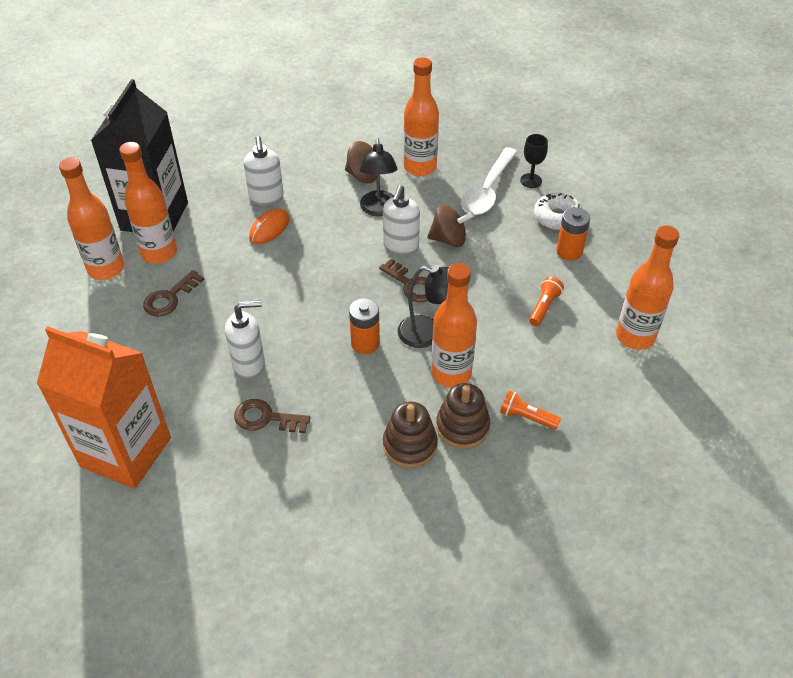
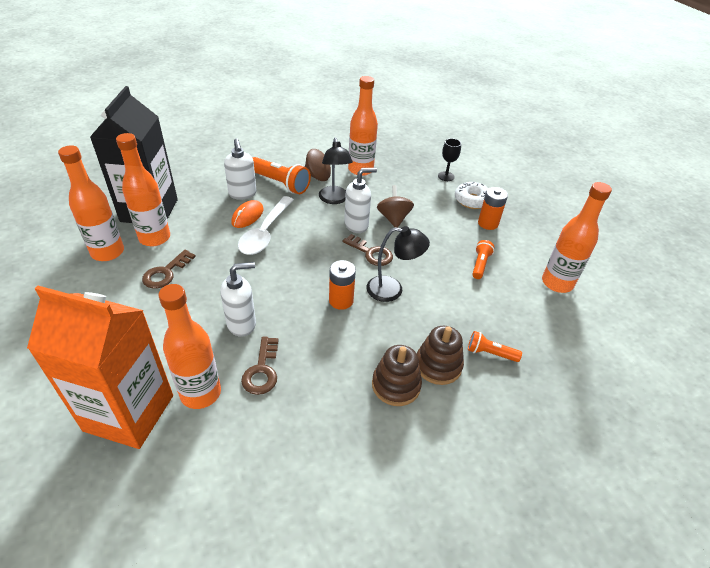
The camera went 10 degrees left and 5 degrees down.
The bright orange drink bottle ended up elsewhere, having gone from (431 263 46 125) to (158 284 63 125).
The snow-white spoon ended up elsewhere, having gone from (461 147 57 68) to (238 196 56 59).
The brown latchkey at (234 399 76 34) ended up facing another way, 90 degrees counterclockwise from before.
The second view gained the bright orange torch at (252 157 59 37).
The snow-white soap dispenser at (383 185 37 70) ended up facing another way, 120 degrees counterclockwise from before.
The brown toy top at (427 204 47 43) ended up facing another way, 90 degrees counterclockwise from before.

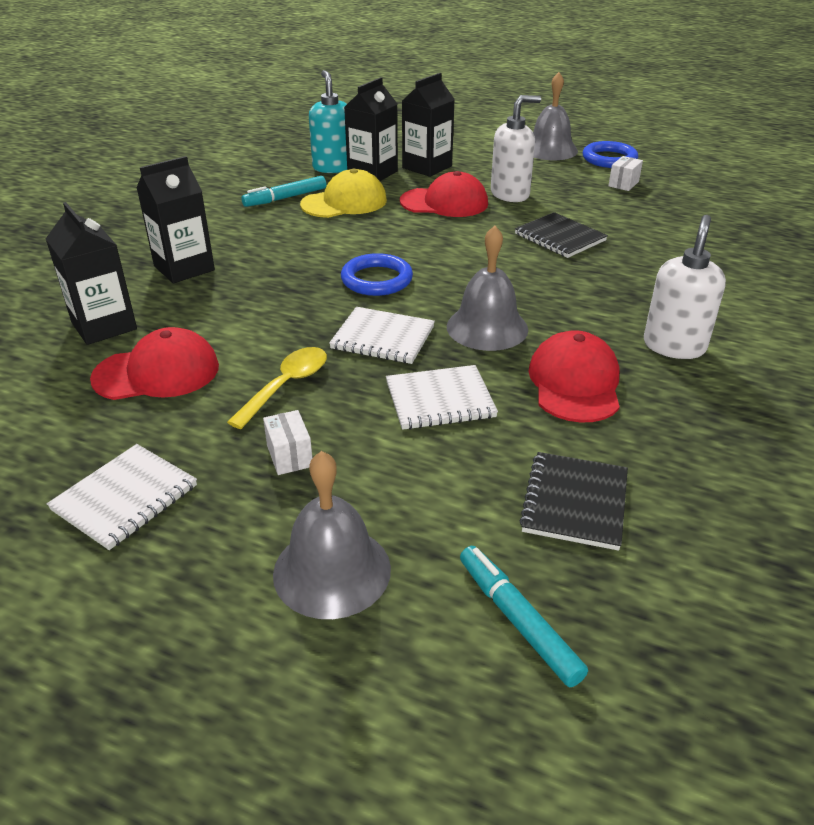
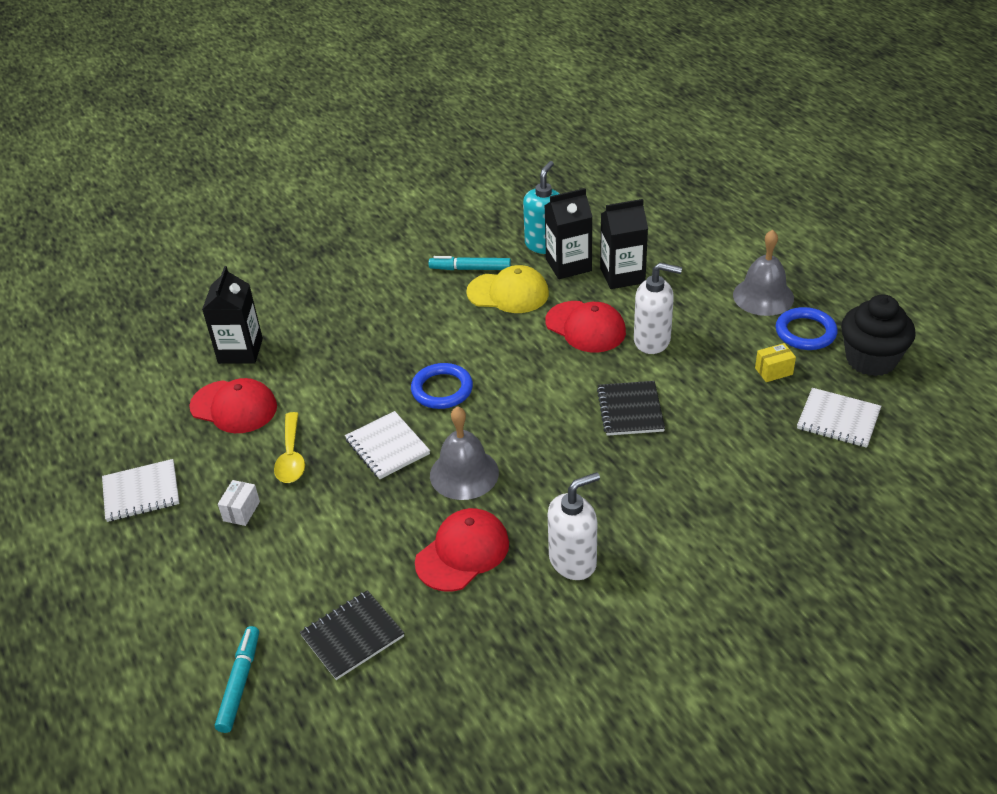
The camera went 40 degrees right and 5 degrees up.
The yellow spoon at (227 347 100 82) ended up facing another way, 105 degrees clockwise from before.
What was the snow-white package at (608 156 35 35) turned into the yellow package at (755 343 41 39).
The snow-white exercise book ended up elsewhere, having gone from (386 365 112 65) to (797 388 84 60).
The second view gained the black muffin at (841 294 75 82).
The second view lost the black carton at (137 156 78 128).
The second view lost the gray bell at (273 451 118 168).

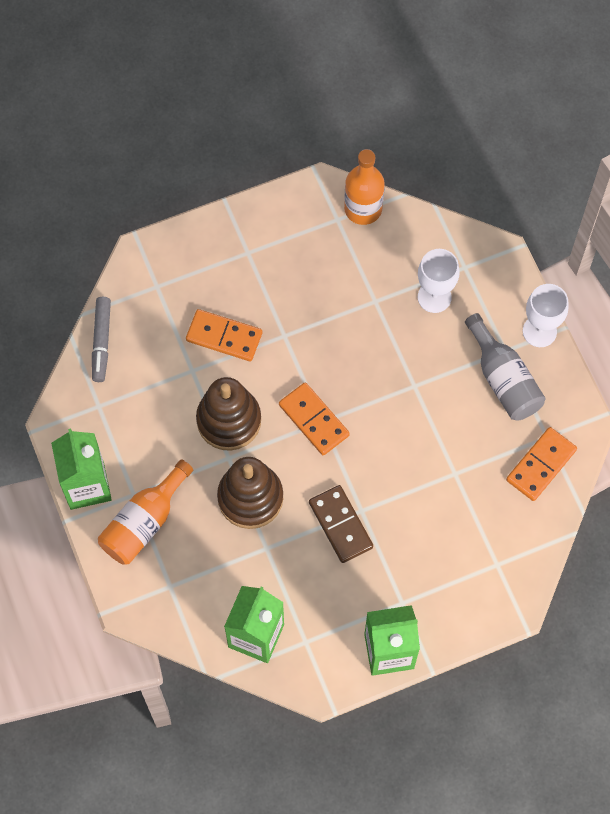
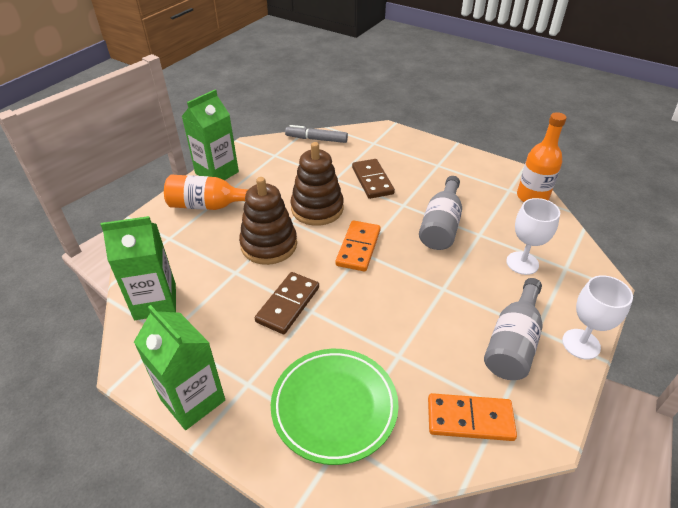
The camera went 55 degrees right and 25 degrees down.
The second view gained the green dinner plate at (271 349 127 116).
The gray marker at (92 297 19 85) ended up facing another way, 45 degrees clockwise from before.
What was the bright orange domino tile at (186 309 76 52) turned into the brown domino tile at (352 159 43 40).
The second view gained the gray drink bottle at (419 176 43 74).

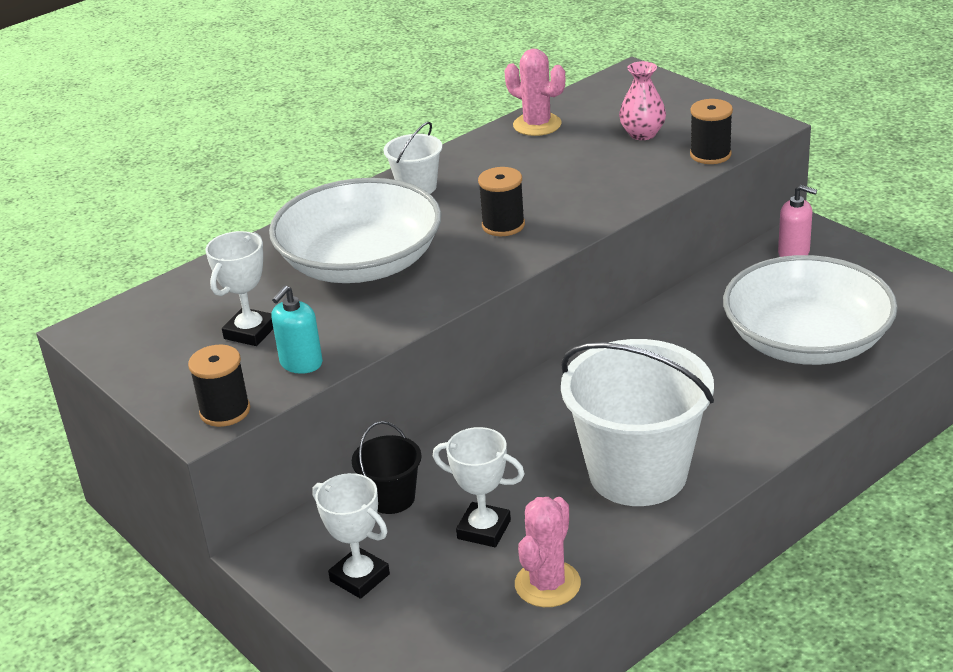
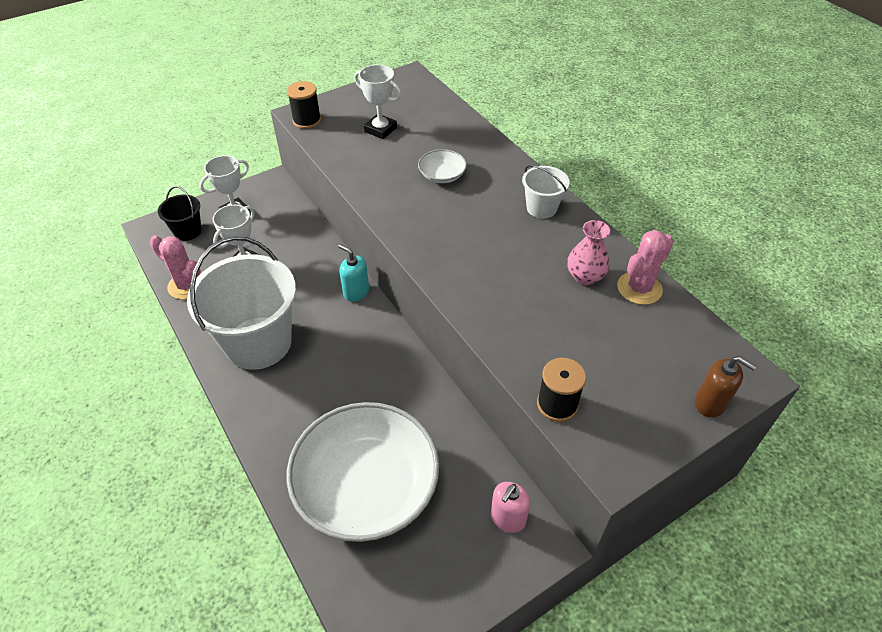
The camera went 95 degrees right and 15 degrees up.
The black bucket ended up elsewhere, having gone from (352 421 69 93) to (158 186 44 55).
The turquoise soap dispenser ended up elsewhere, having gone from (272 285 51 89) to (338 244 31 58).
The size of the snow-white serving bowl at (269 178 173 105) changed by a factor of 0.41.
The rosy flower vase ended up elsewhere, having gone from (619 61 47 79) to (567 220 43 65).
The second view gained the brown soap dispenser at (695 356 62 62).
The second view lost the black reel of thread at (478 167 47 69).

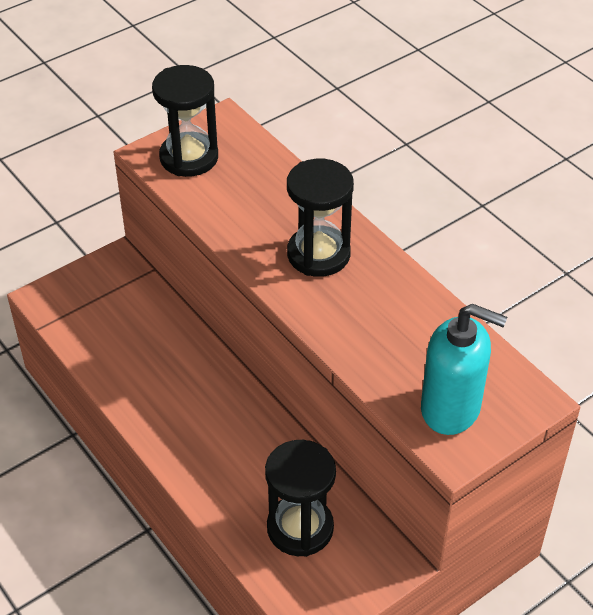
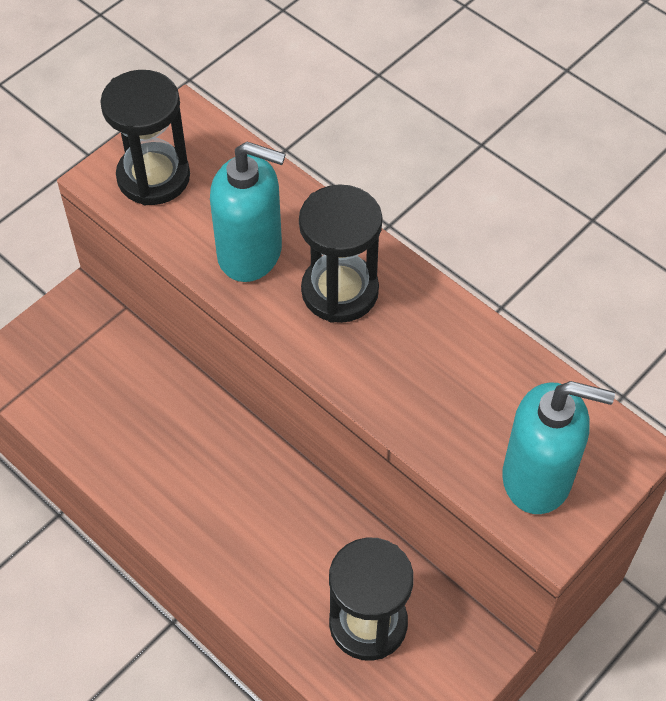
The camera went 10 degrees left and 10 degrees up.
The second view gained the turquoise soap dispenser at (210 142 76 140).

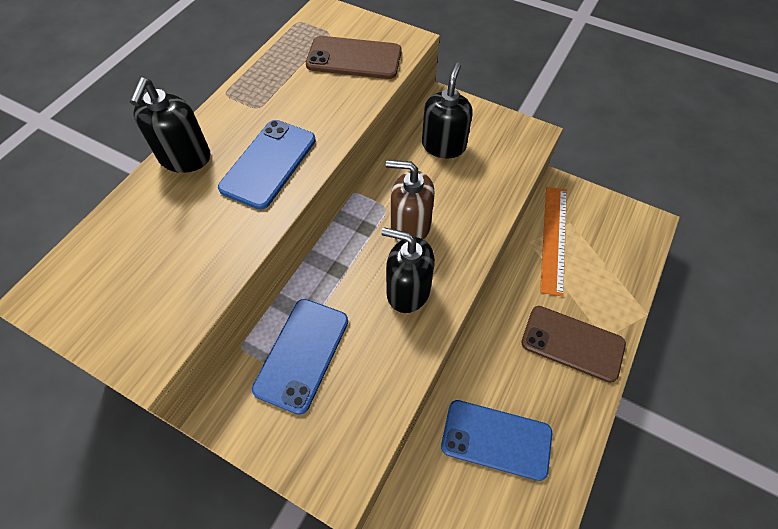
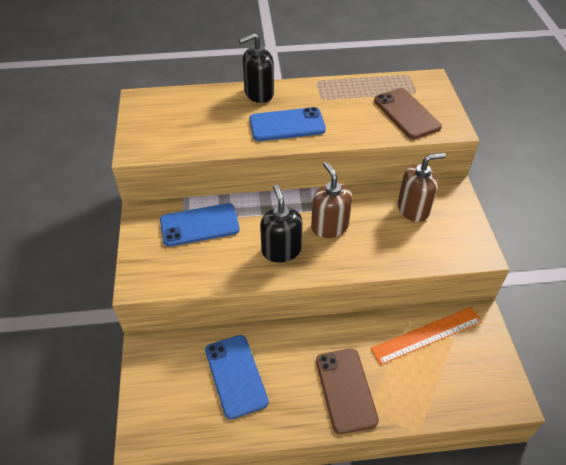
The camera went 55 degrees right and 10 degrees down.
What was the black soap dispenser at (422 63 51 95) turned into the brown soap dispenser at (398 153 48 69).

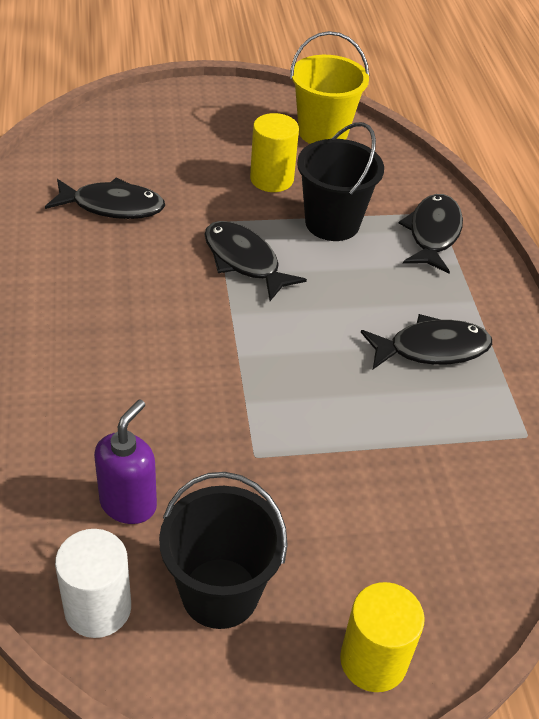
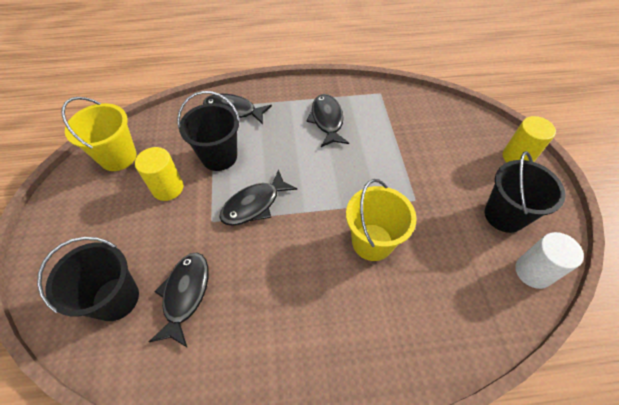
The camera went 85 degrees left and 10 degrees up.
The second view gained the black bucket at (37 237 102 84).
The second view gained the yellow bucket at (346 179 70 82).
The second view lost the royal purple soap dispenser at (94 399 63 125).

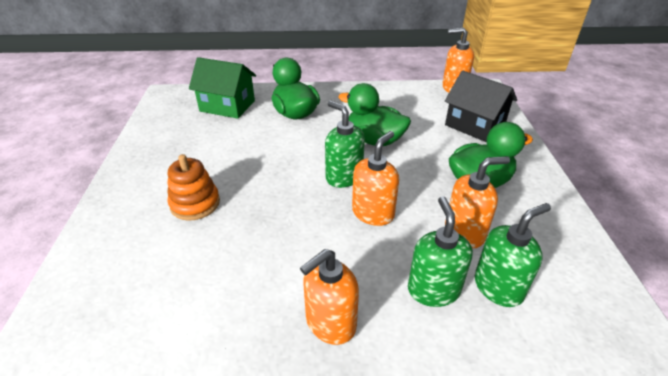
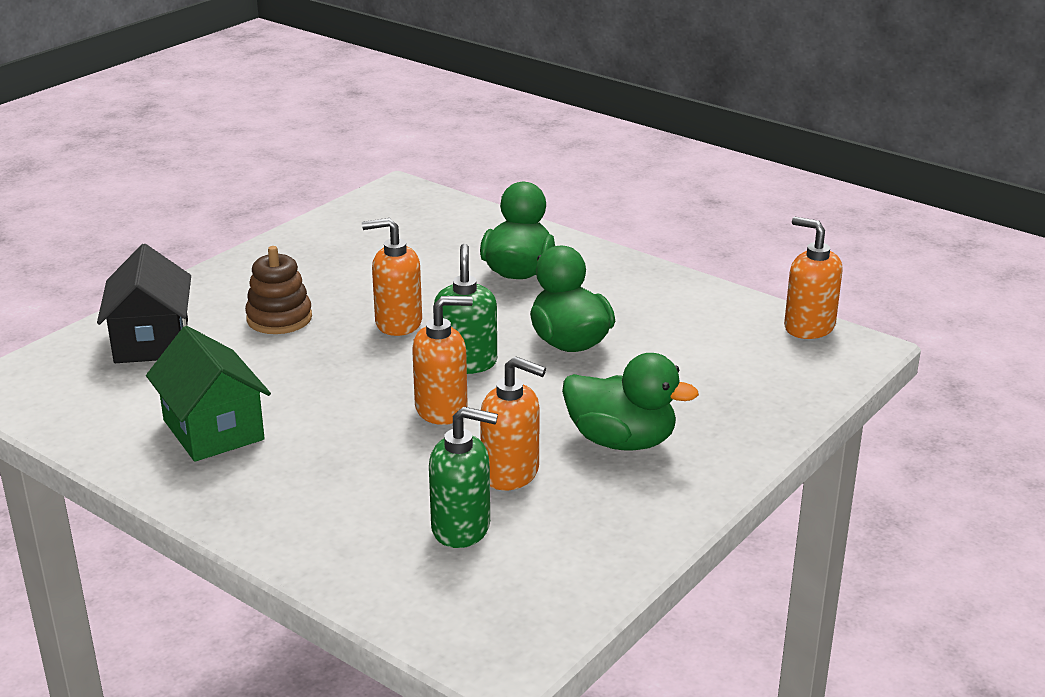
The camera went 40 degrees right and 10 degrees down.
The black house ended up elsewhere, having gone from (445 70 72 72) to (97 244 94 119).
The green house ended up elsewhere, having gone from (189 57 67 62) to (146 326 125 136).
What was the bright orange stacking toy at (168 154 52 67) turned into the brown stacking toy at (245 246 67 88).
The bright orange soap dispenser ended up elsewhere, having gone from (300 249 59 96) to (362 218 60 118).
The second view lost the green soap dispenser at (408 196 65 111).

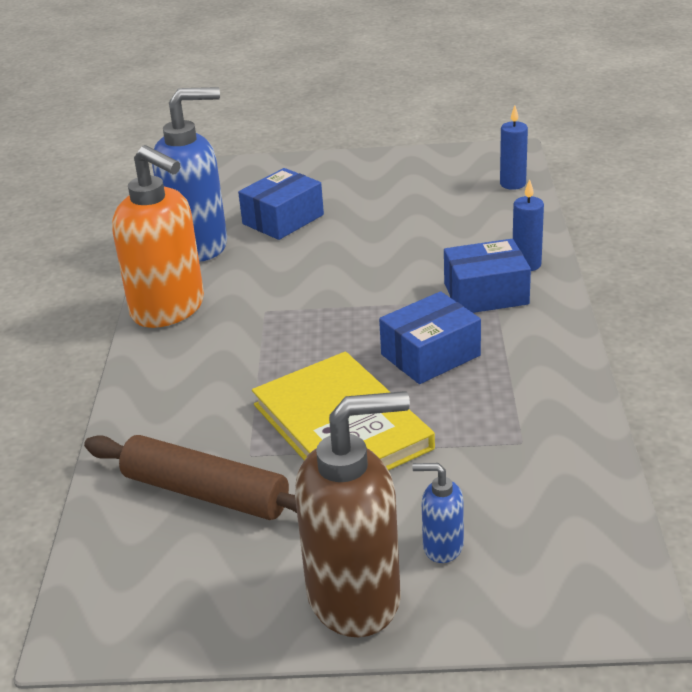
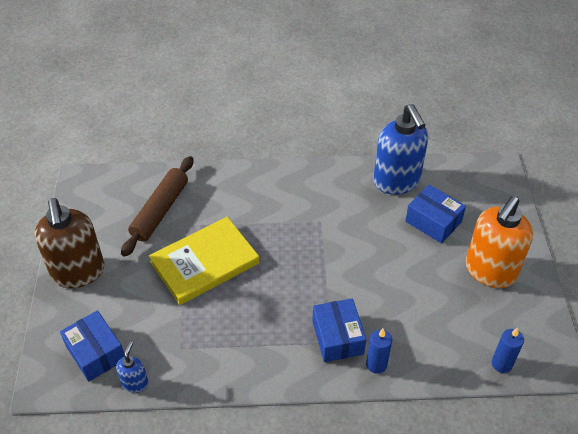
The camera went 85 degrees right and 15 degrees up.
The royal blue package ended up elsewhere, having gone from (379 291 102 93) to (60 310 64 72).
The royal blue soap dispenser ended up elsewhere, having gone from (412 463 52 100) to (116 341 32 52).
The bright orange soap dispenser ended up elsewhere, having gone from (112 145 92 183) to (466 196 67 92).

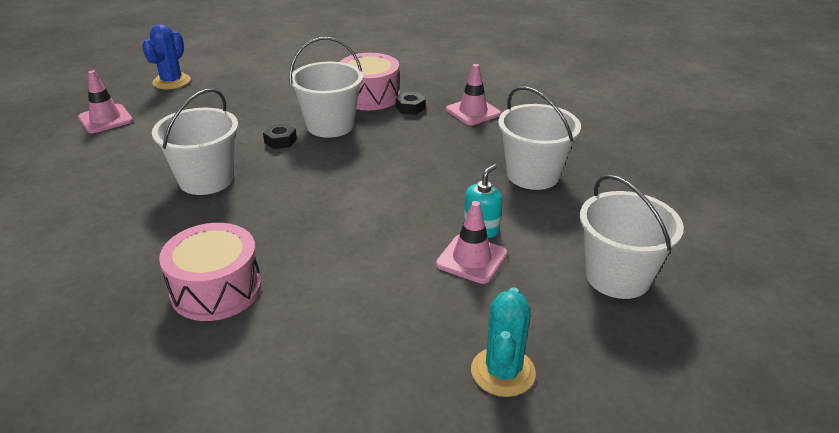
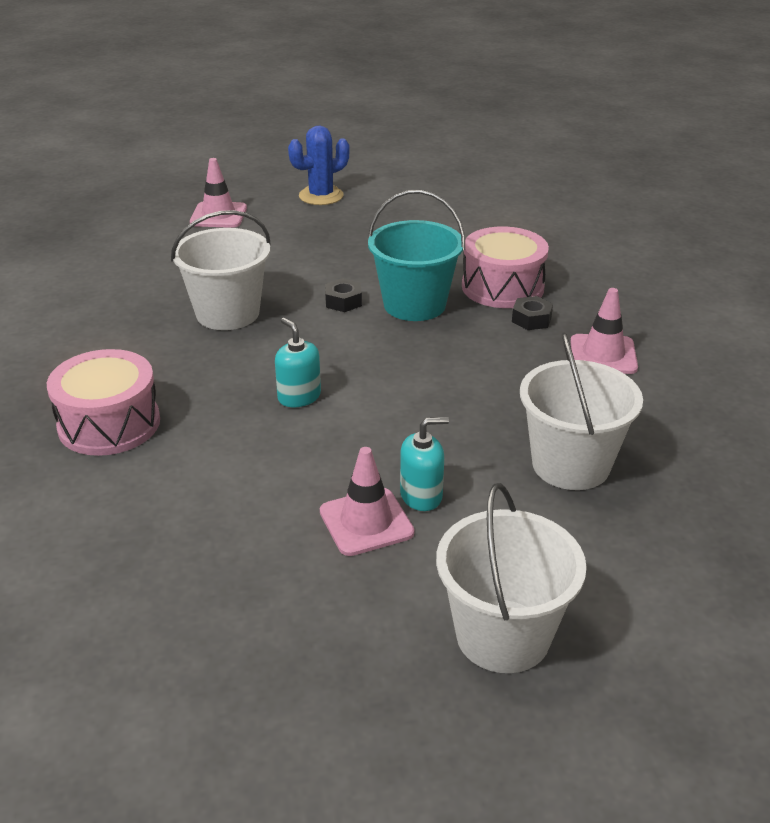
The camera went 40 degrees right and 0 degrees up.
The second view gained the turquoise soap dispenser at (275 318 46 89).
What was the snow-white bucket at (289 37 74 101) turned into the turquoise bucket at (368 190 97 131).
The second view lost the turquoise saguaro cactus at (471 287 65 110).

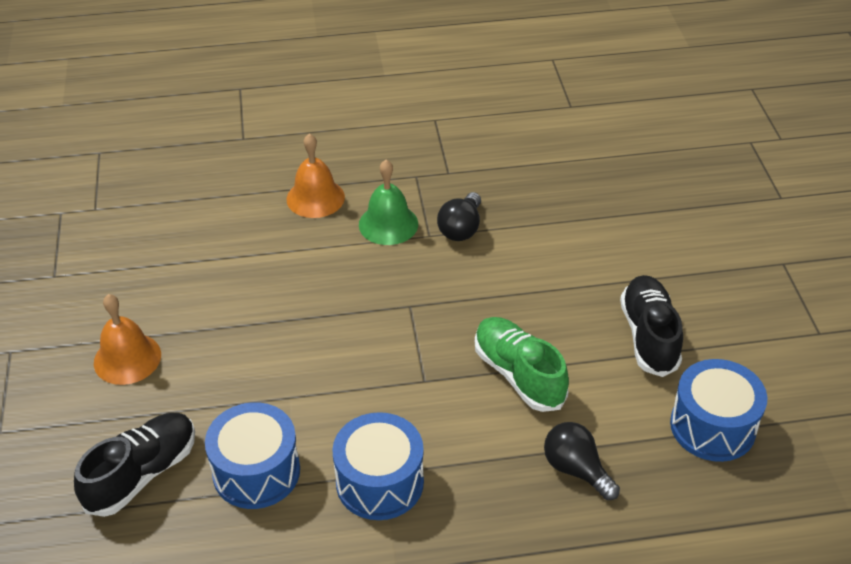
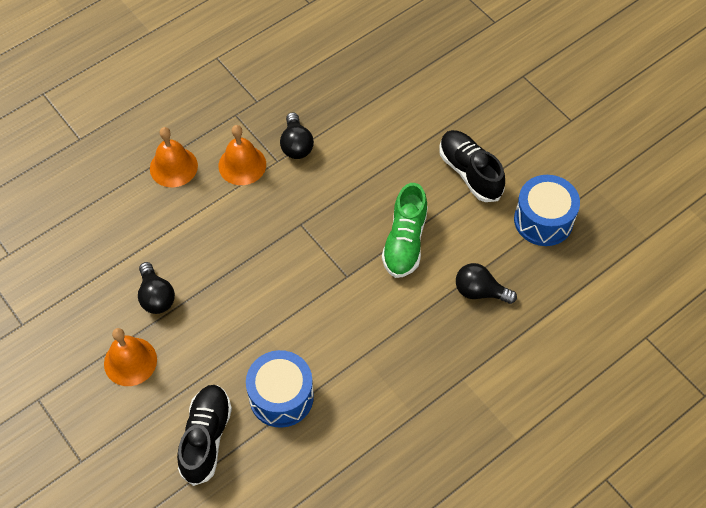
The camera went 30 degrees left and 15 degrees up.
The second view gained the black lightbulb at (138 262 37 52).
What was the green bell at (359 160 59 85) turned into the bright orange bell at (218 125 48 60).
The green sneaker at (475 317 94 95) ended up facing another way, 105 degrees counterclockwise from before.
The second view lost the royal blue snare drum at (332 412 92 108).

